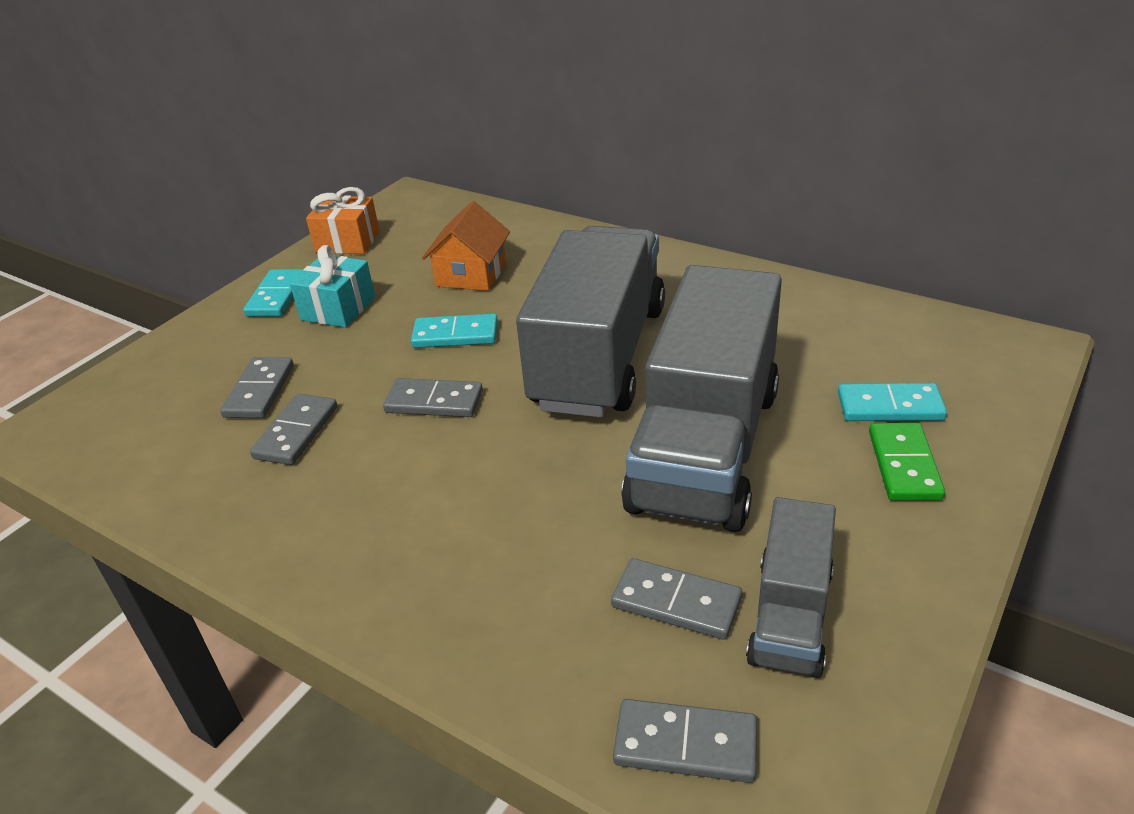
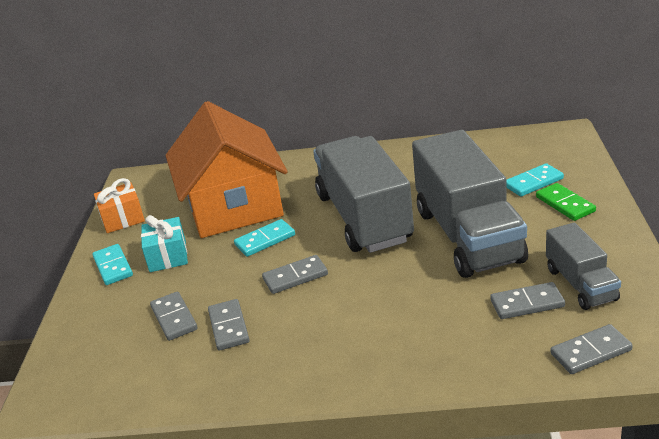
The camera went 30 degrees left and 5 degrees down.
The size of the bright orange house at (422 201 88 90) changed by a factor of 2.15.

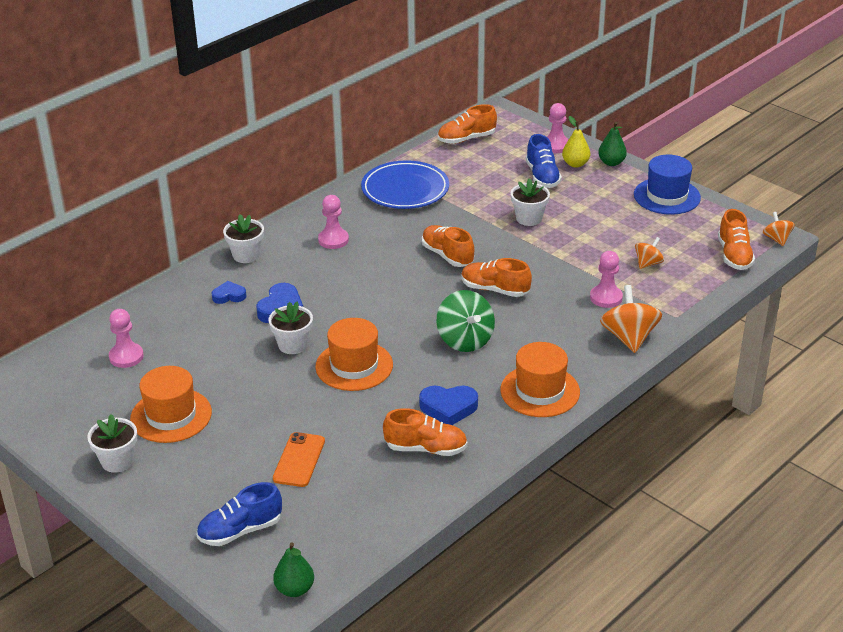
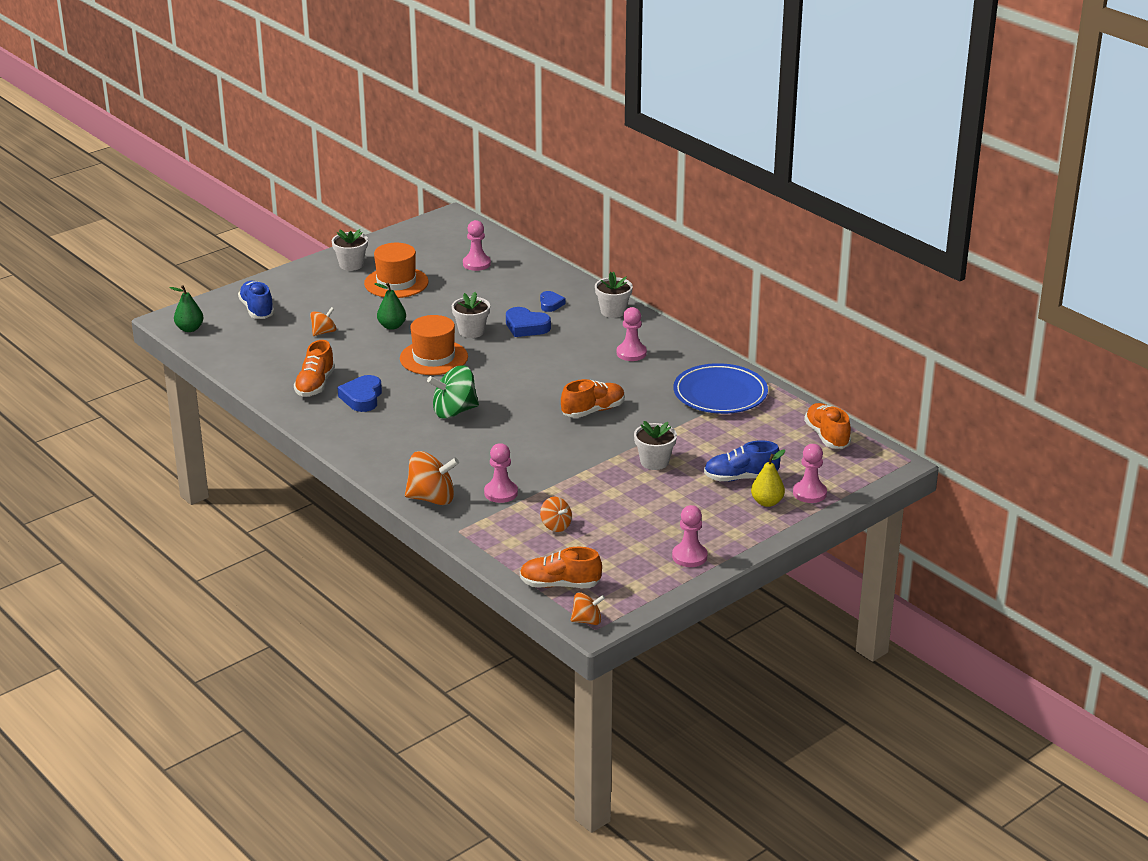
The camera went 95 degrees right and 5 degrees down.
Where the bright orange smartphone stood at (273 432 52 55), the bright orange toy top came to stand at (310 307 26 29).
The green toy pear ended up elsewhere, having gone from (598 122 29 44) to (374 282 32 48).
Where the royal blue top hat stood at (634 154 67 61), the rosy pawn came to stand at (672 505 35 62).
The second view lost the bright orange sneaker at (461 258 71 39).
The second view lost the bright orange top hat at (500 342 80 75).

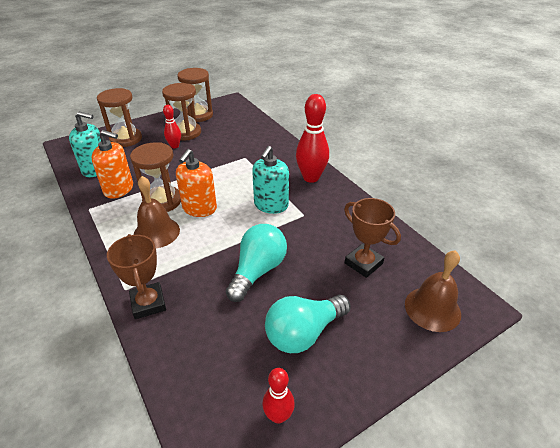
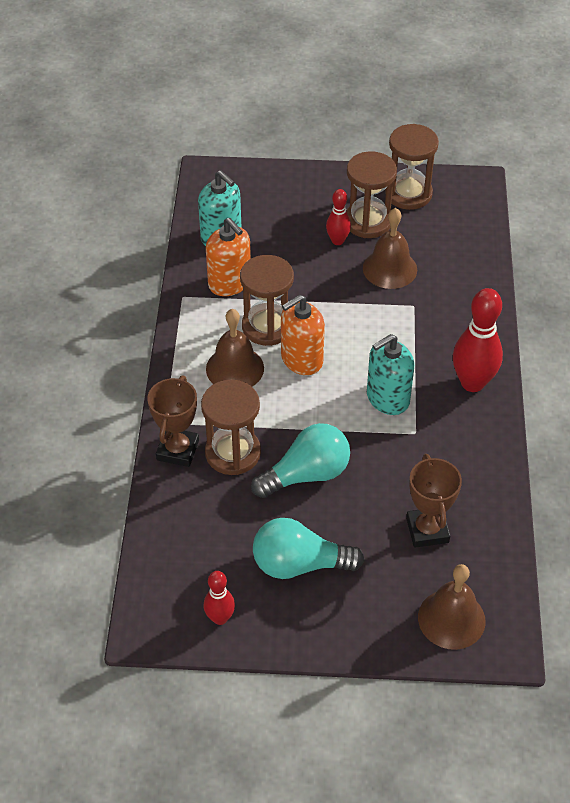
The camera went 35 degrees right and 10 degrees up.
The brown sand timer ended up elsewhere, having gone from (97 88 45 59) to (201 380 60 95).
The second view gained the brown bell at (363 208 54 81).

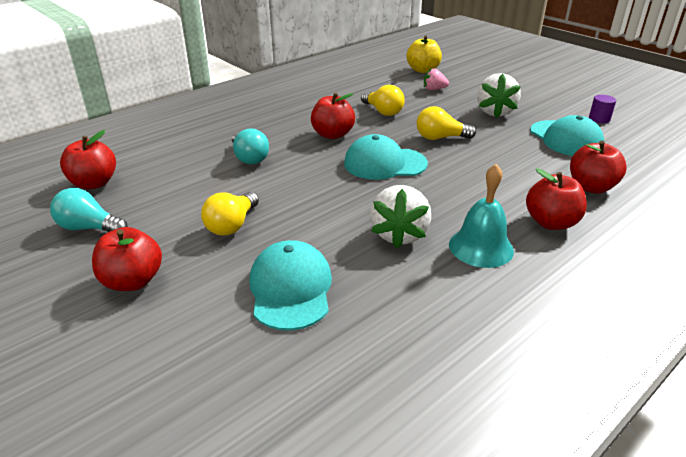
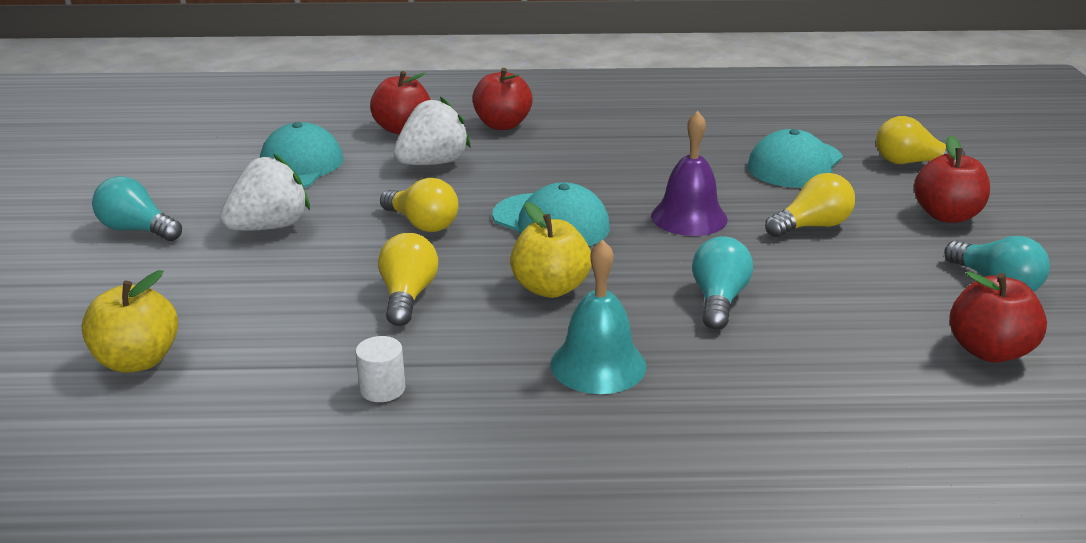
The camera went 140 degrees left and 5 degrees down.
The second view gained the turquoise lightbulb at (92 176 90 65).
The second view gained the snow-white cylinder shape at (355 336 50 66).
The snow-white toy strawberry ended up elsewhere, having gone from (370 185 61 63) to (393 96 78 69).
What was the red apple fruit at (311 92 44 47) turned into the yellow apple fruit at (510 202 81 96).
The turquoise bell ended up elsewhere, having gone from (449 164 65 104) to (550 239 96 155).
The second view gained the royal purple bell at (651 111 77 125).
The second view gained the yellow lightbulb at (876 116 90 48).
The second view lost the rosy toy strawberry at (424 68 25 22).
The second view lost the royal purple cylinder shape at (589 95 27 28).

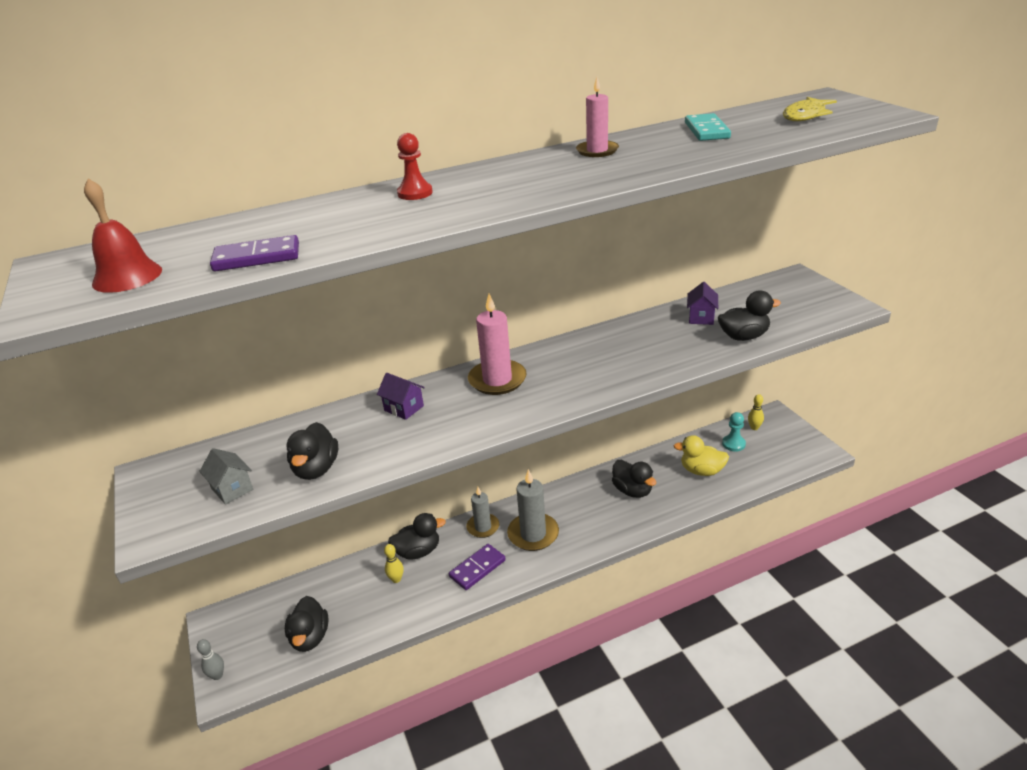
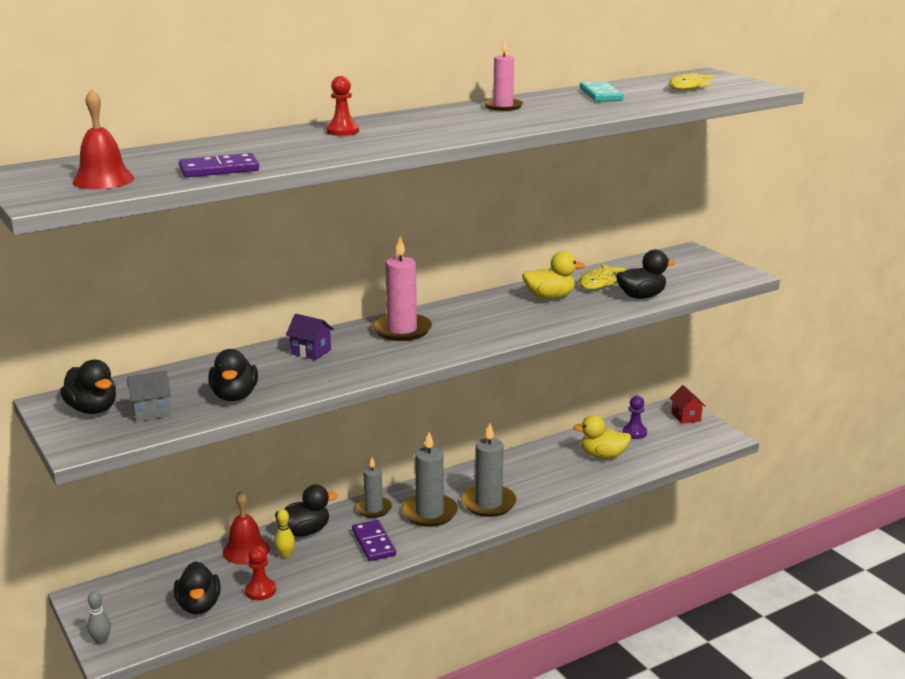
The camera went 10 degrees left and 10 degrees down.
The black rubber duck ended up elsewhere, having gone from (612 460 44 38) to (60 360 56 54).
The gray house at (199 448 54 57) ended up facing another way, 60 degrees counterclockwise from before.
The second view gained the red bell at (223 490 46 74).
The second view gained the red pawn at (245 546 31 54).
The royal purple domino tile at (449 544 57 46) ended up facing another way, 60 degrees counterclockwise from before.
The second view gained the gray wax candle at (461 423 55 94).
The second view gained the yellow rubber duck at (522 251 63 48).
Where the royal purple house stood at (687 282 31 43), the yellow fish figure came to stand at (578 263 48 27).
What was the turquoise pawn at (722 412 24 40) turned into the royal purple pawn at (623 395 24 44).
The second view gained the red house at (670 385 36 39).
The second view lost the yellow bowling pin at (748 394 16 36).

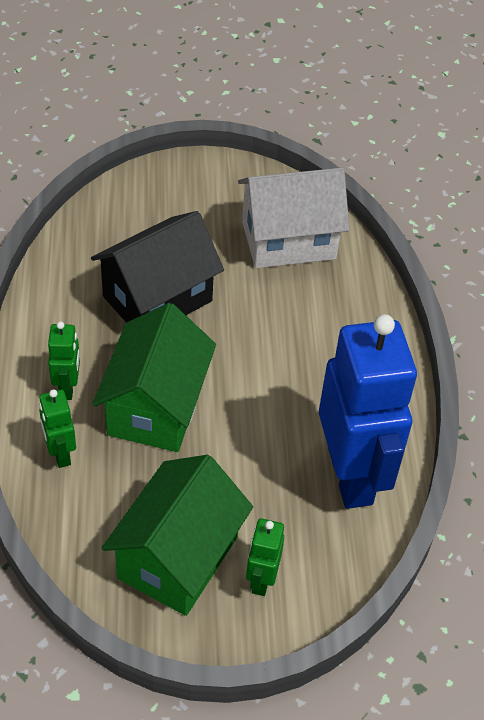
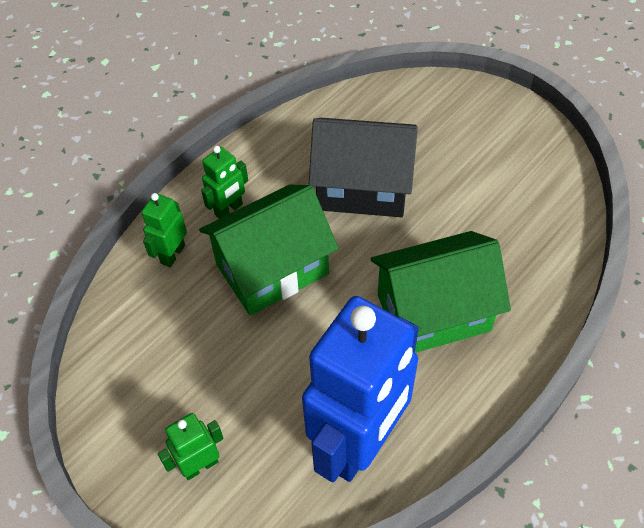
The camera went 50 degrees right and 5 degrees up.
The green house ended up elsewhere, having gone from (102 455 151 161) to (371 231 140 122).
The second view lost the snow-white house at (238 168 112 100).

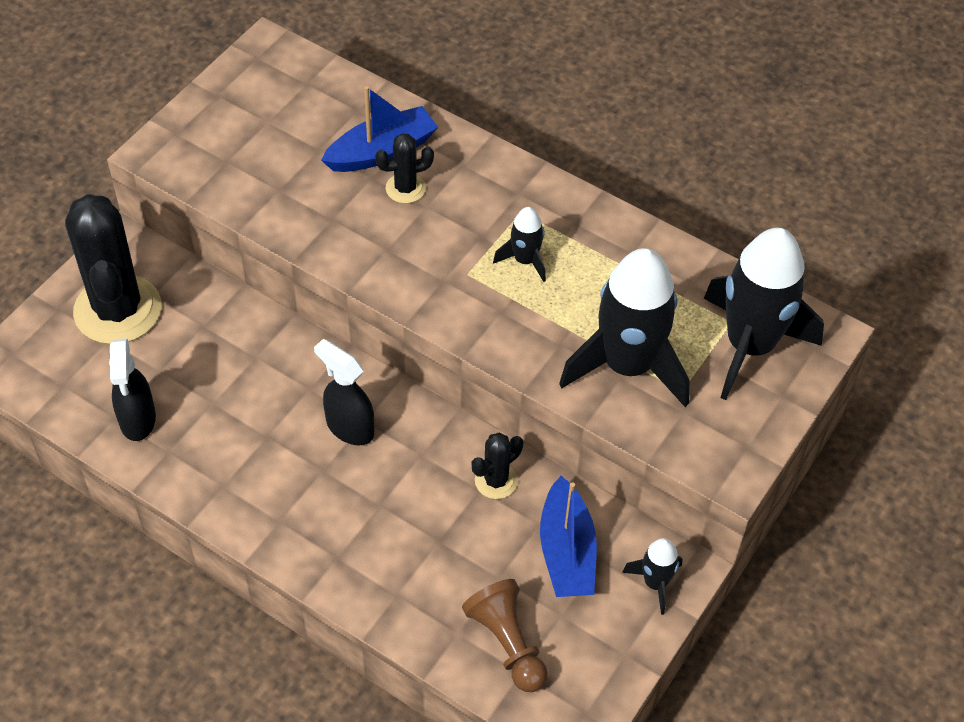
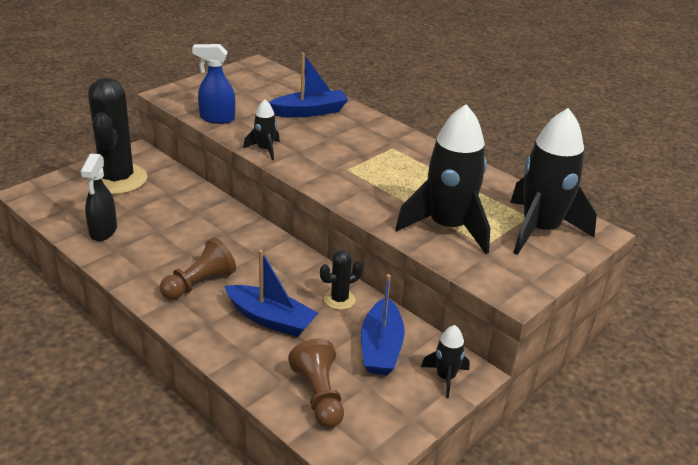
The camera went 10 degrees right and 20 degrees down.
The second view gained the brown pawn at (160 237 76 63).
The second view gained the royal blue spray cleaner at (192 44 43 80).
The second view gained the royal blue boat at (224 250 94 87).
The black toy rocket ended up elsewhere, having gone from (493 207 53 75) to (243 99 37 61).
The second view lost the black spray cleaner at (314 339 60 106).
The second view lost the black saguaro cactus at (375 133 59 71).

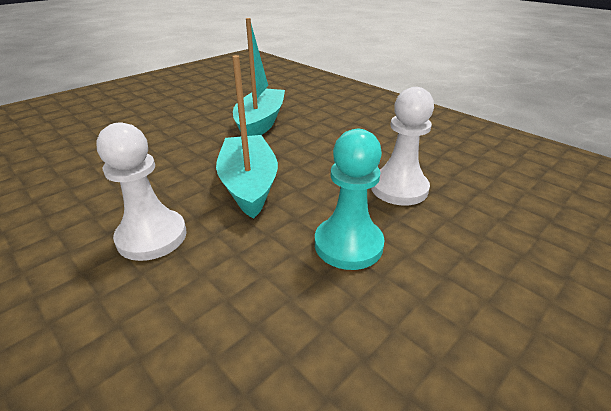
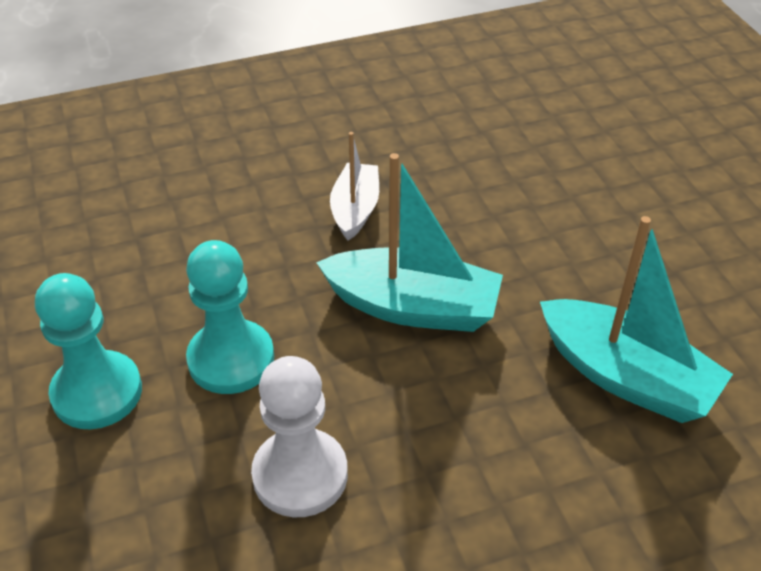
The camera went 115 degrees right and 10 degrees up.
The second view gained the turquoise pawn at (35 273 107 156).
Where the snow-white pawn stood at (96 122 91 139), the snow-white boat came to stand at (330 132 49 109).

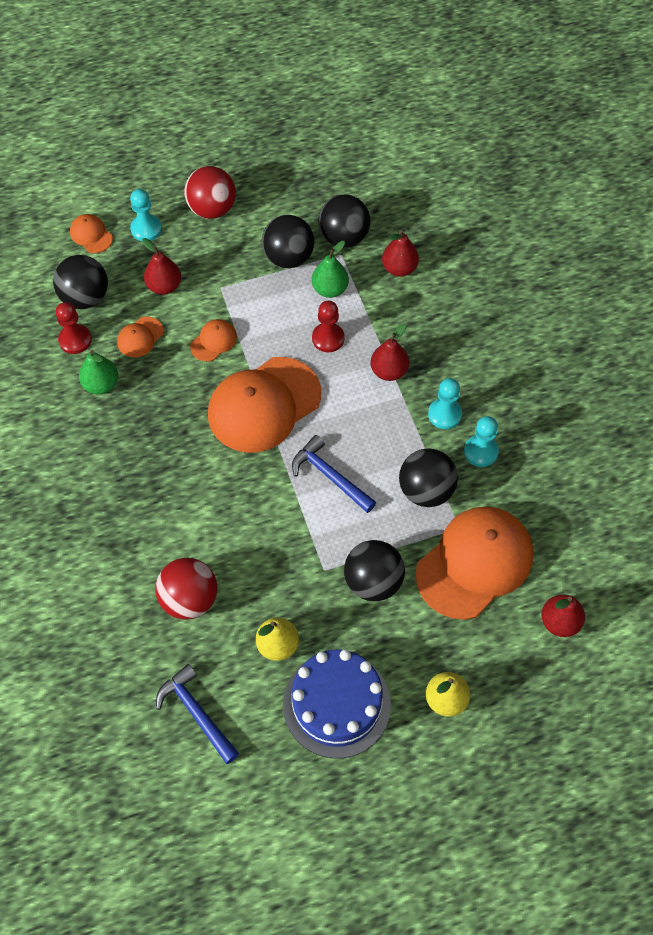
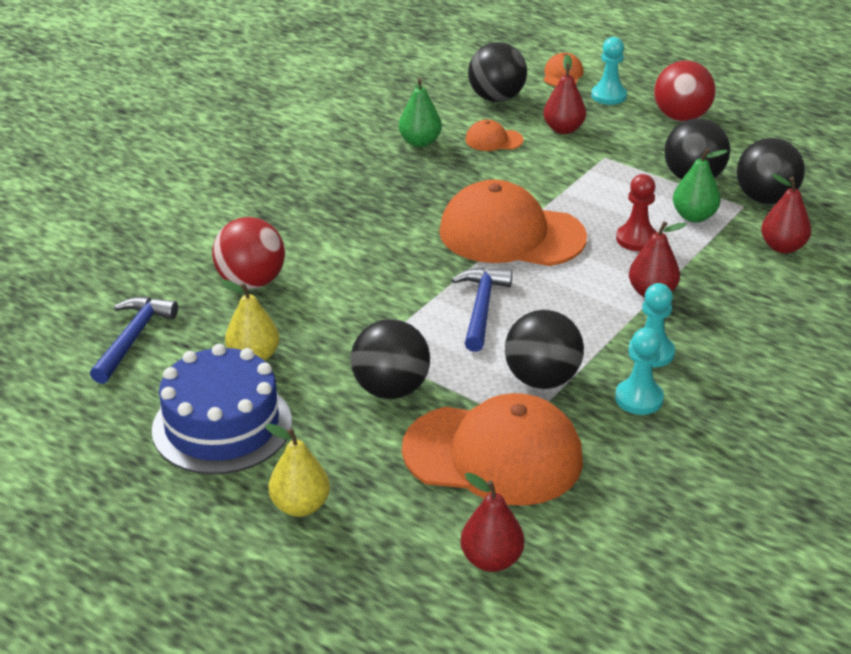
The camera went 55 degrees right and 25 degrees down.
The second view lost the red pawn at (56 302 36 52).
The second view lost the bright orange peaked cap at (190 319 47 42).

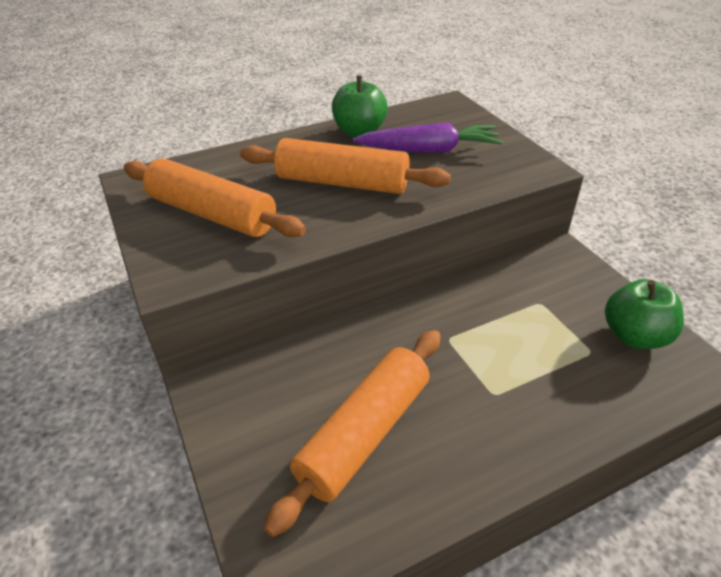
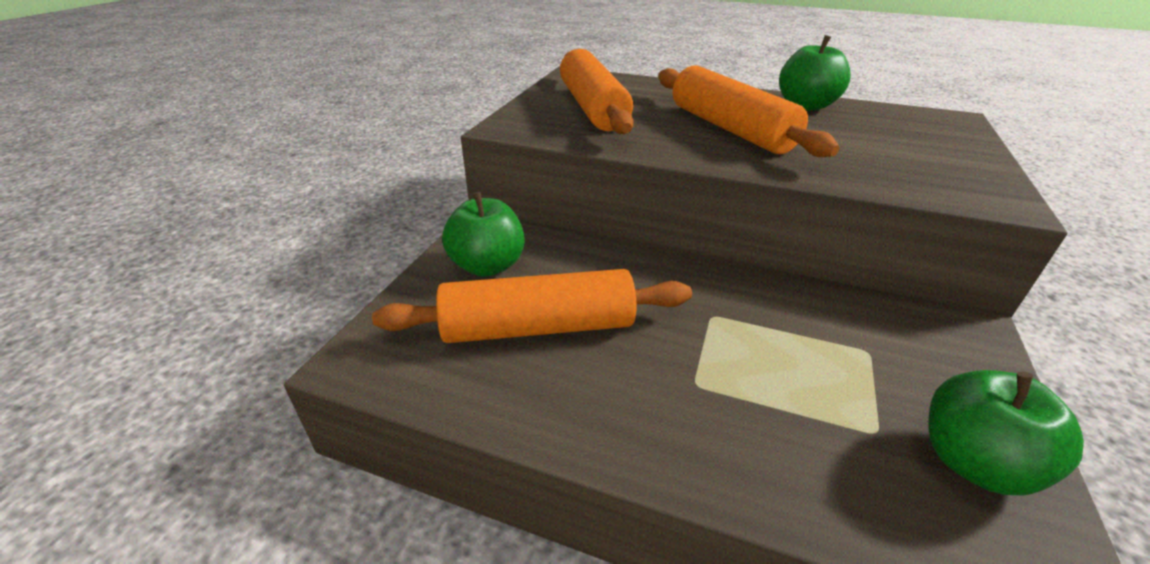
The camera went 45 degrees right and 5 degrees down.
The second view gained the green apple fruit at (442 192 82 85).
The second view lost the royal purple carrot at (353 122 150 31).

